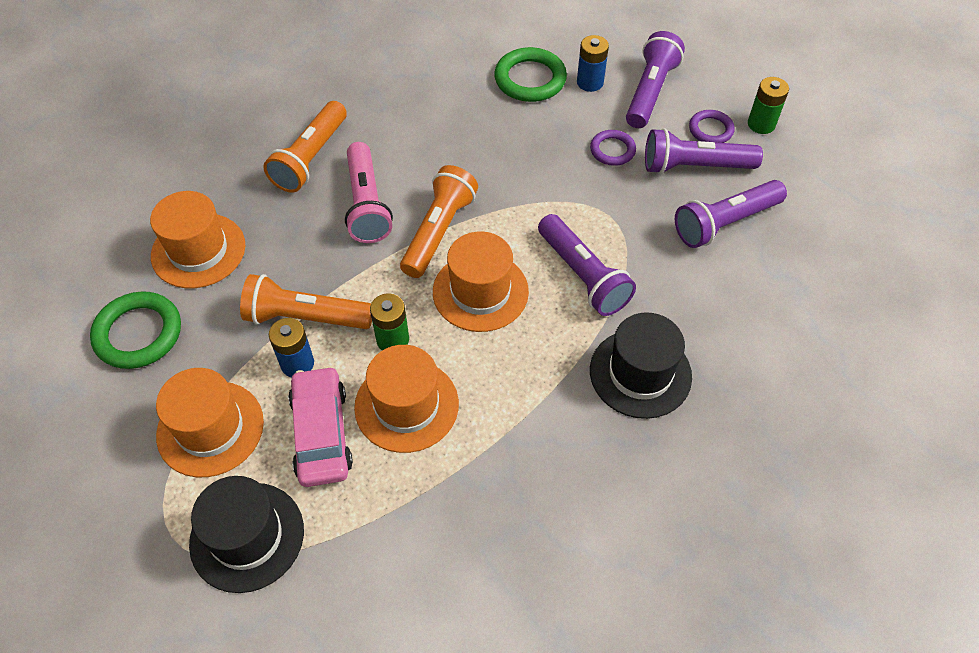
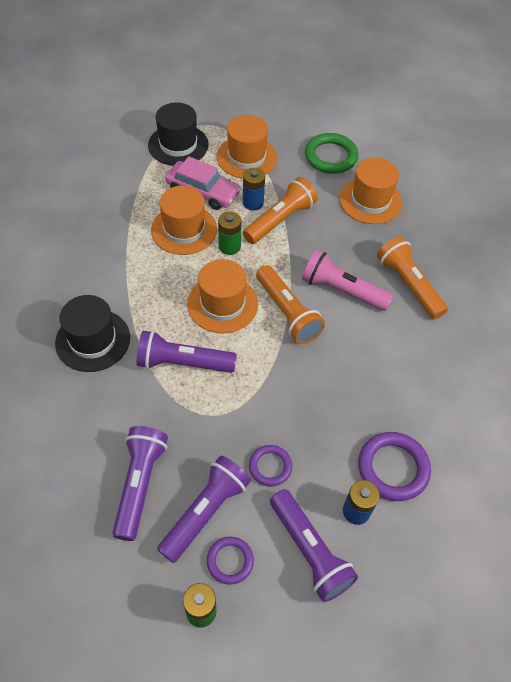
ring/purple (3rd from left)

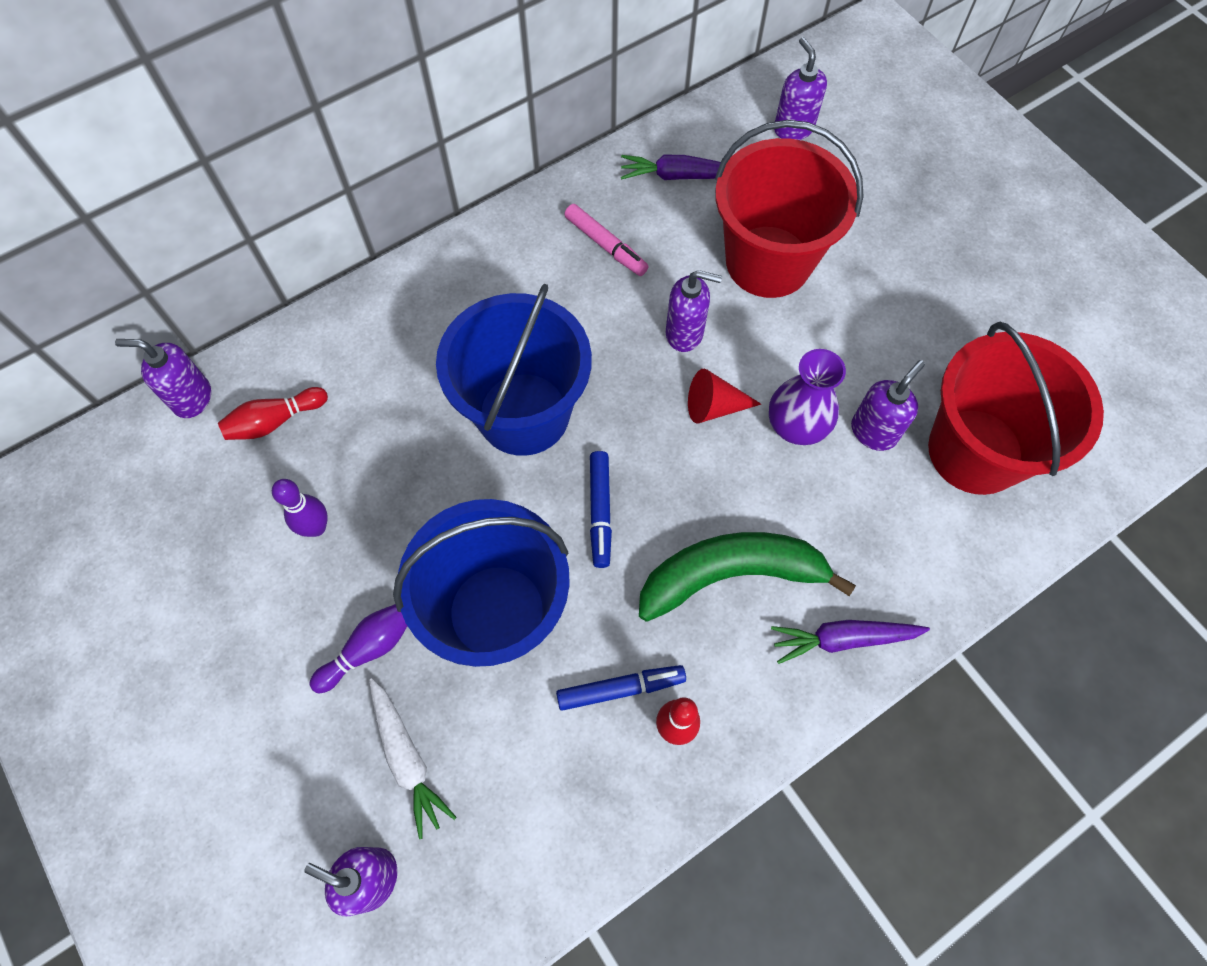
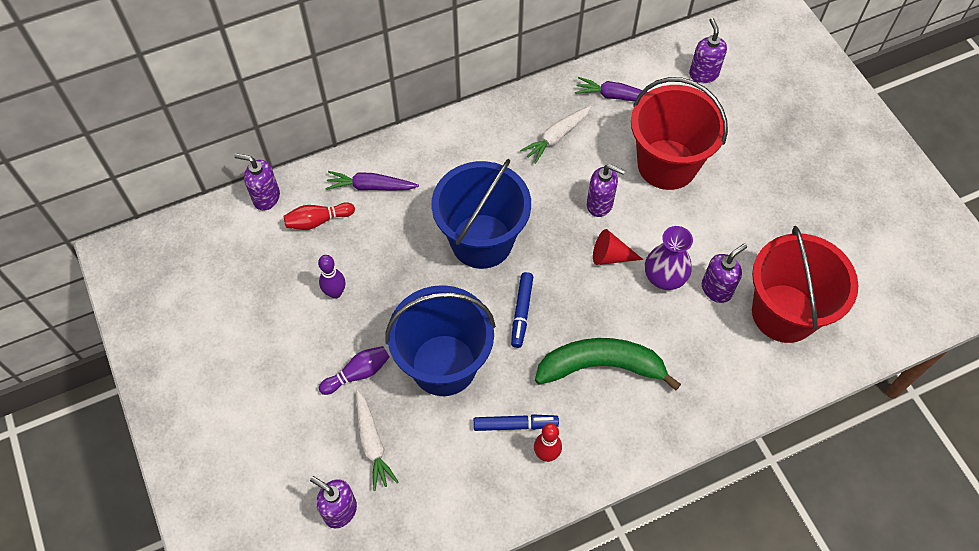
carrot/white (2nd from left)
carrot/purple (1st from left)

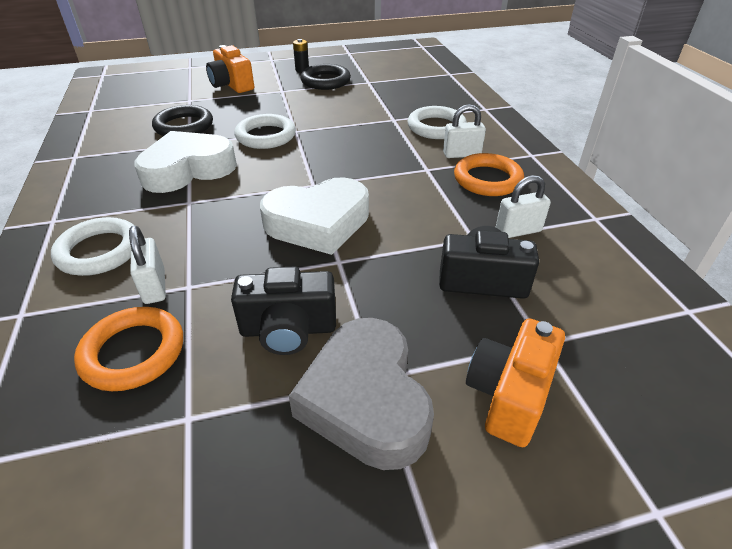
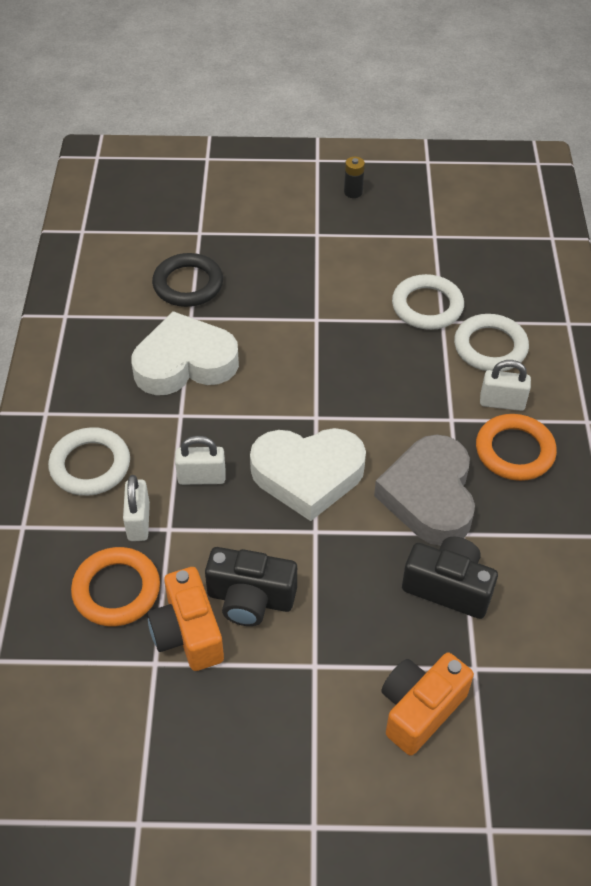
camera/orange (1st from left)
ring/white (2nd from left)
heart/grey
ring/black (2nd from left in the first image)
padlock/white (2nd from left)

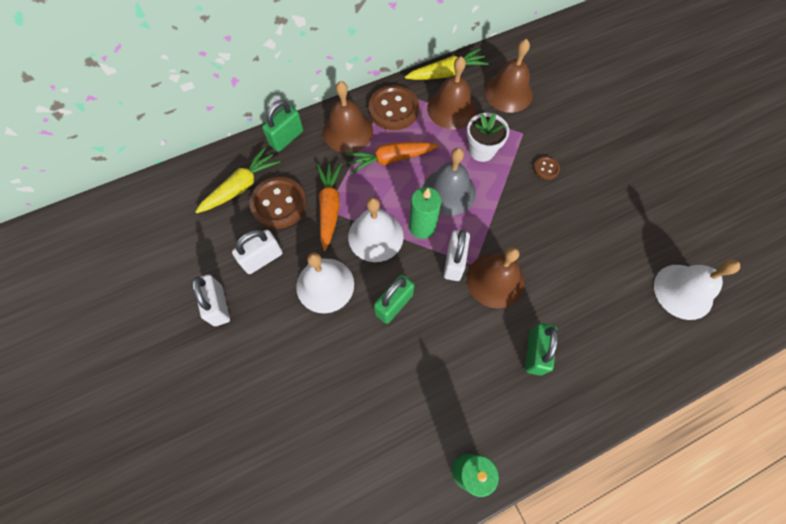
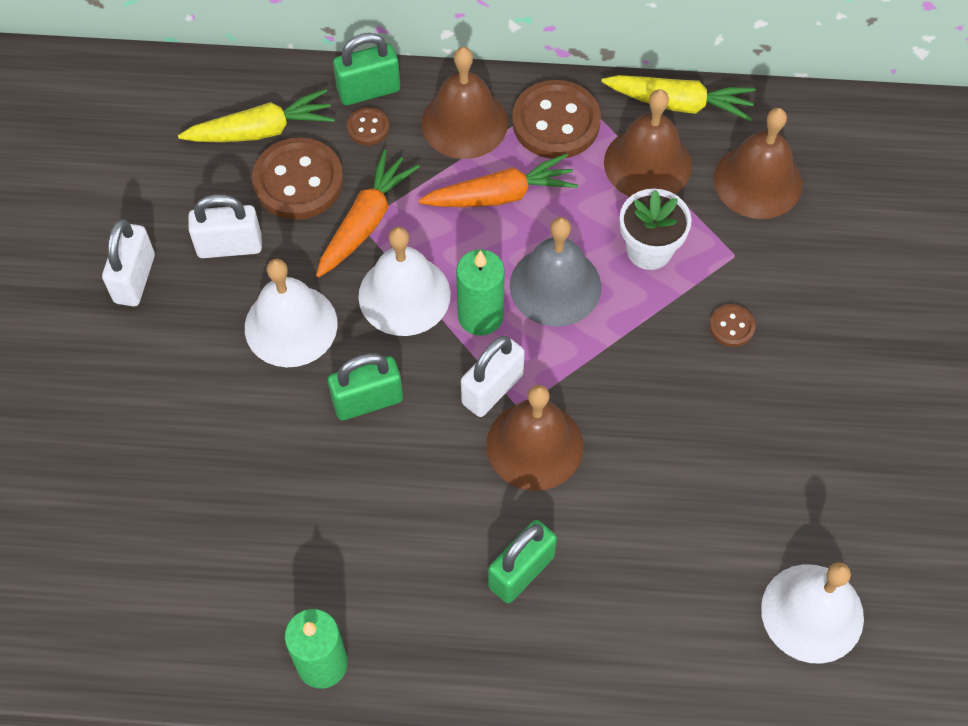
carrot/orange (2nd from left)
button/brown (2nd from left)

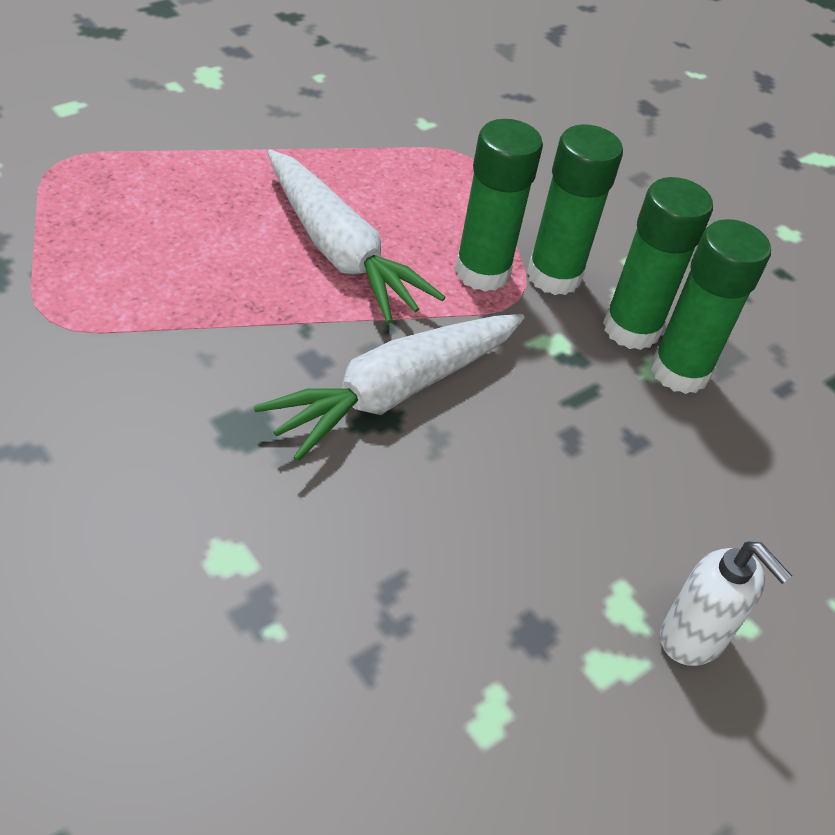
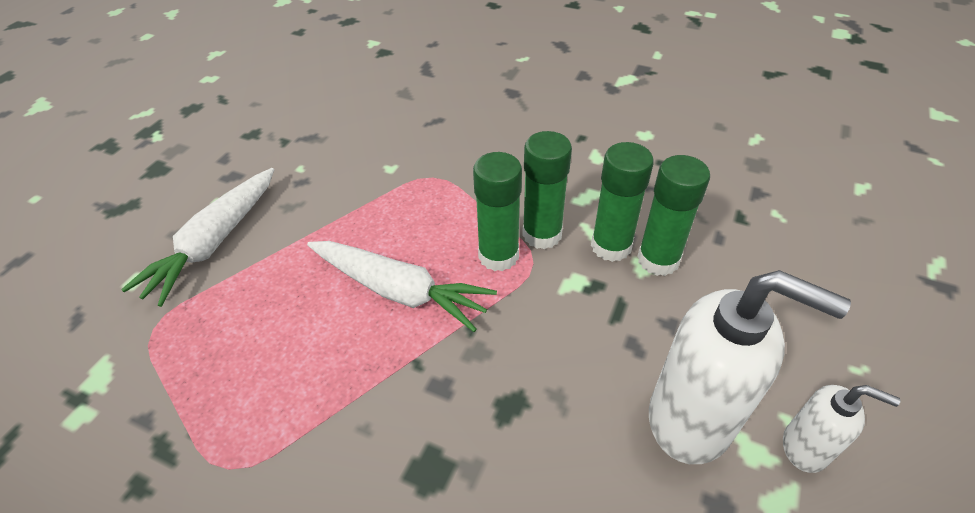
carrot/white (1st from left)
soap dispenser/white (1st from left)

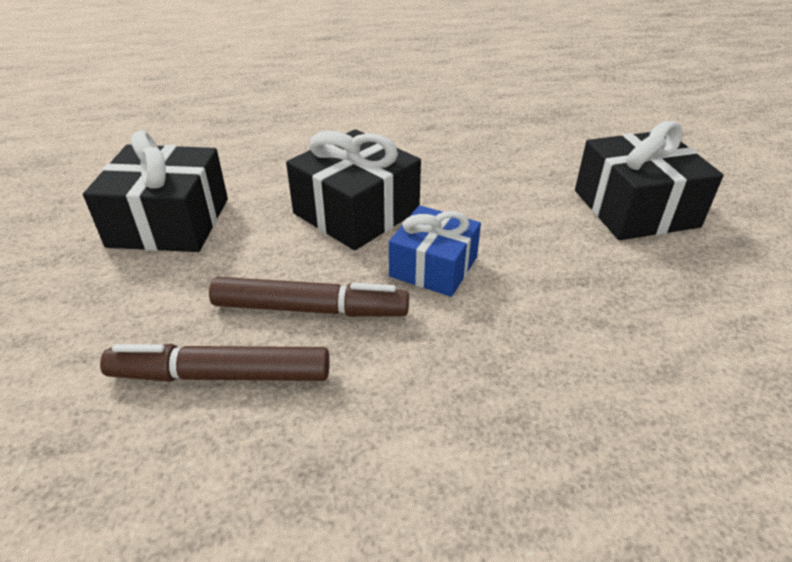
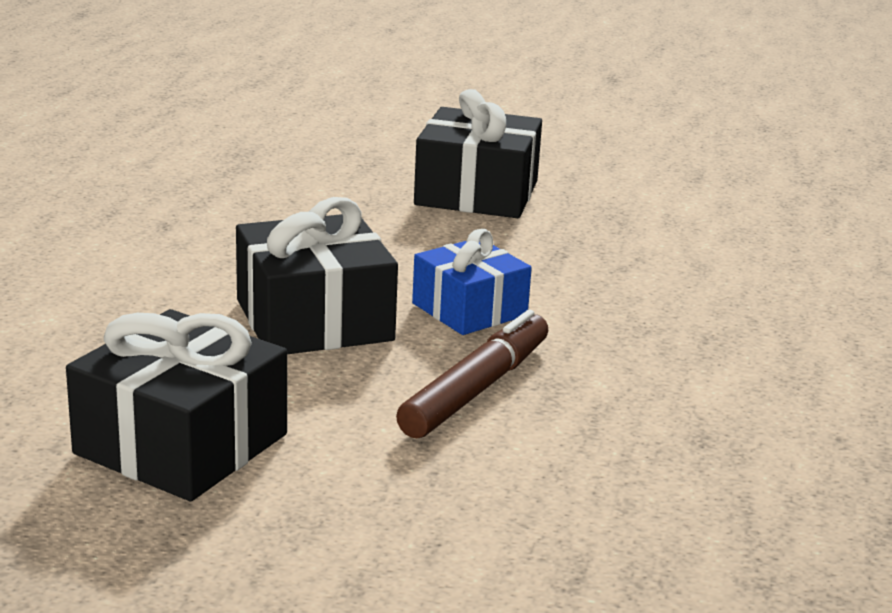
marker/brown (1st from left in the first image)

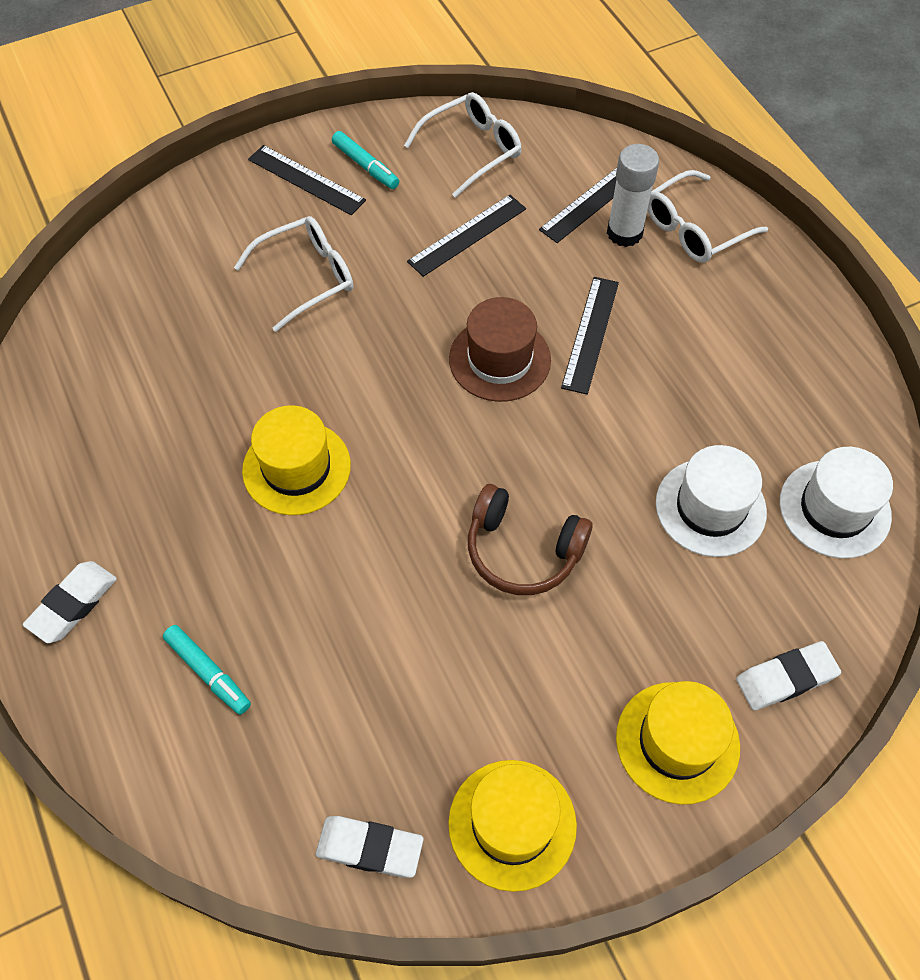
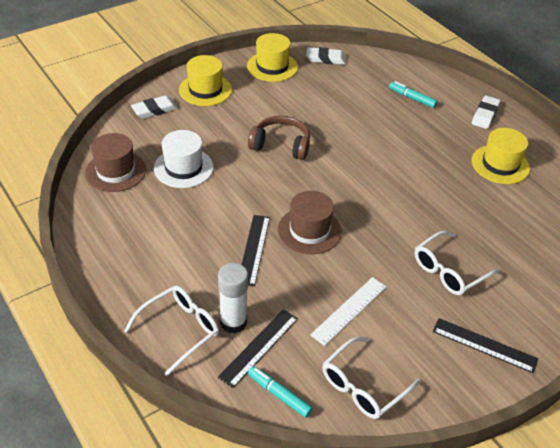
hat/yellow (3rd from left)
marker/turquoise (1st from left)
ruler/white
hat/brown (1st from left)

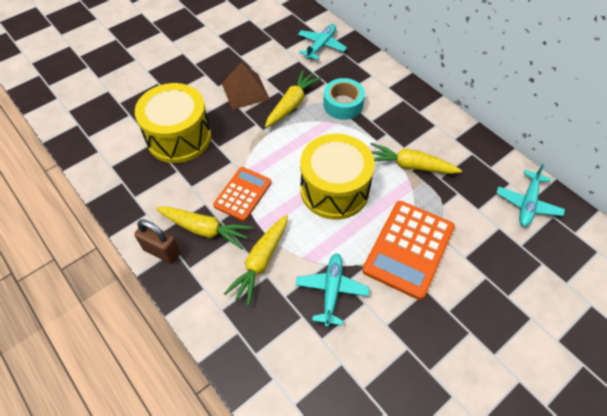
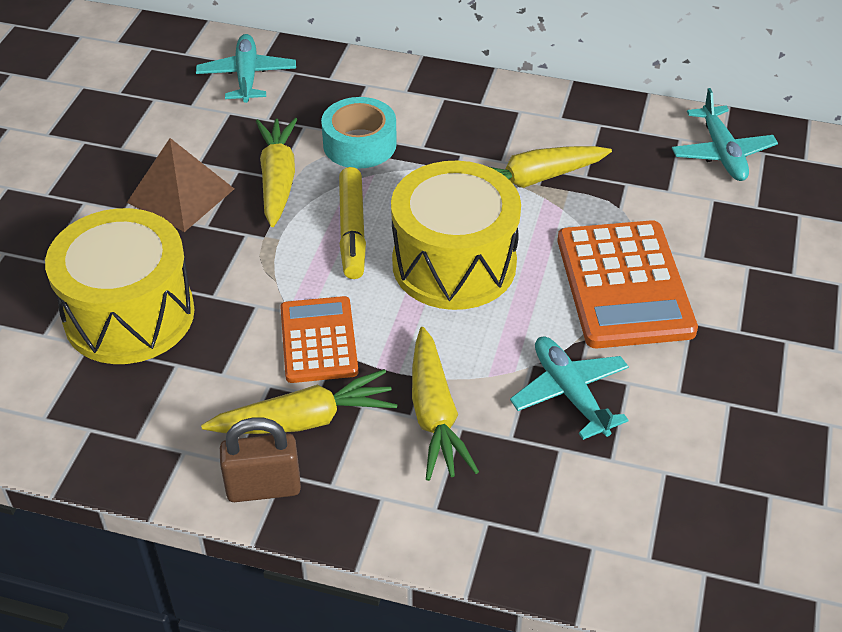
marker/yellow

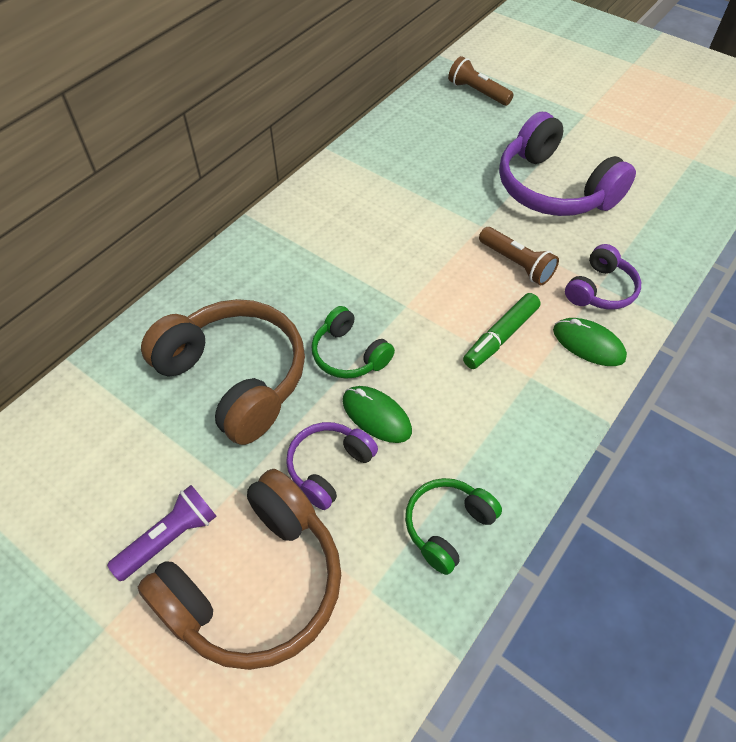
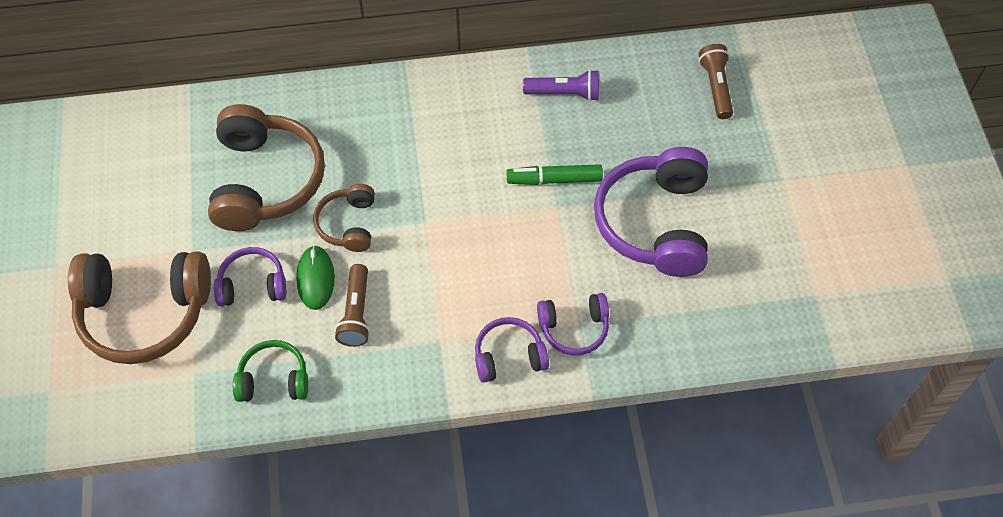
flashlight/purple
headphones/brown (3rd from left)
marker/green
flashlight/brown (1st from left)
headphones/purple (2nd from left)

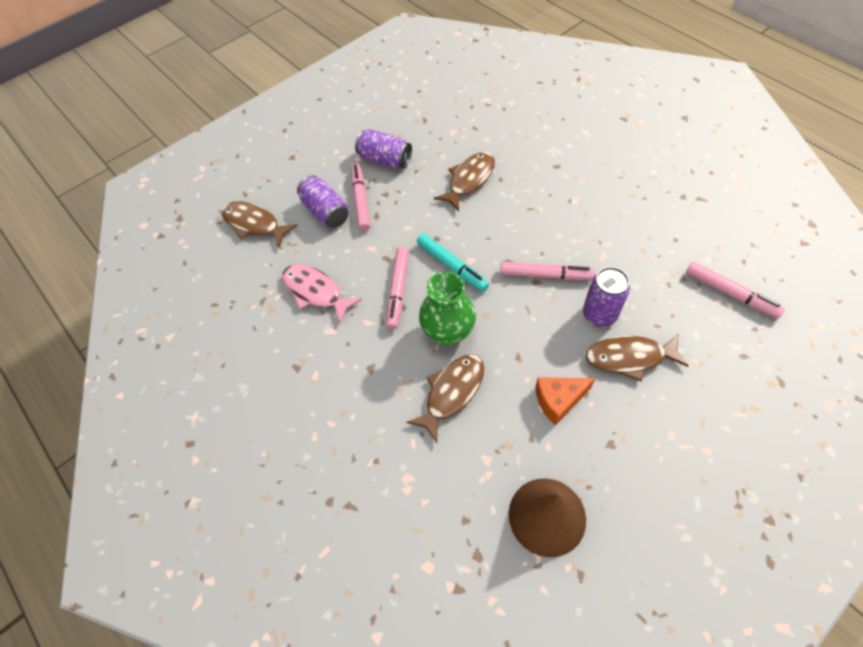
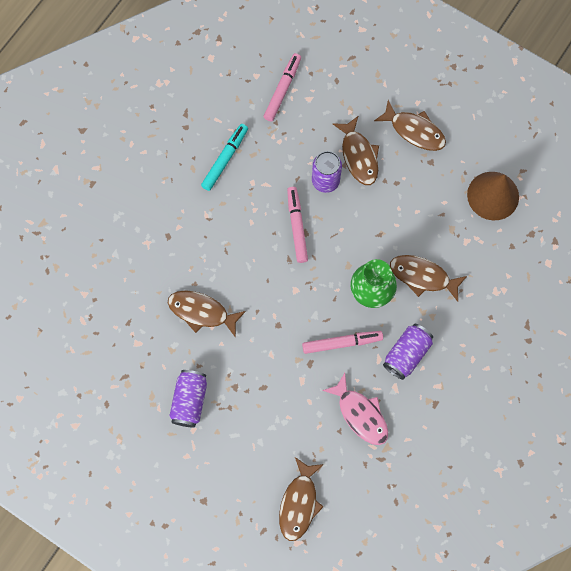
fish/pink
can/purple (3rd from left)
marker/pink (1st from left in the first image)
marker/turquoise
cheese/orange
fish/brown (4th from left)

